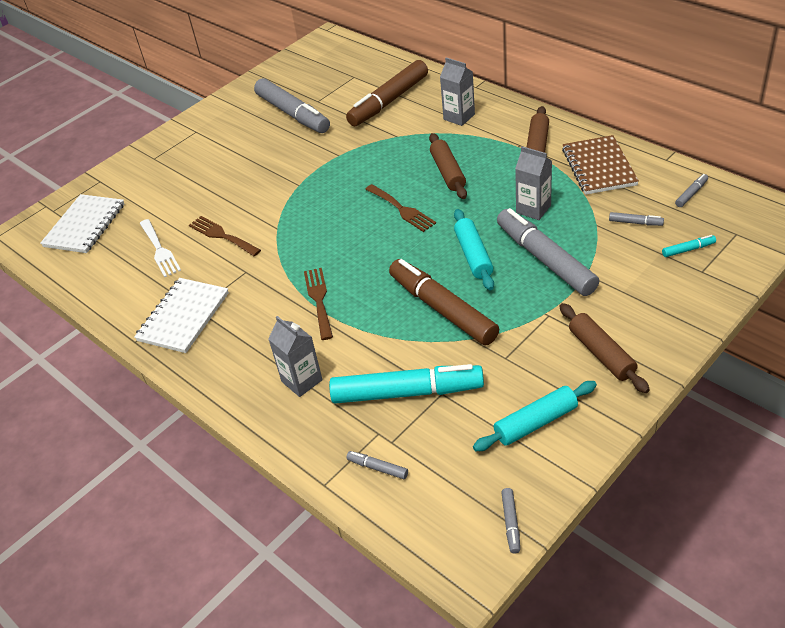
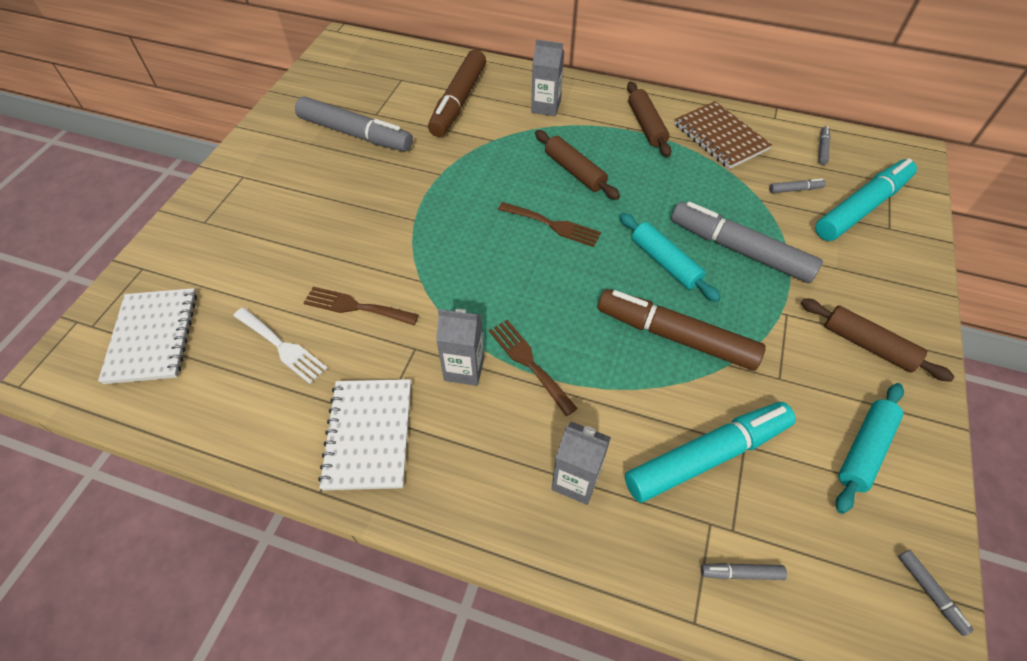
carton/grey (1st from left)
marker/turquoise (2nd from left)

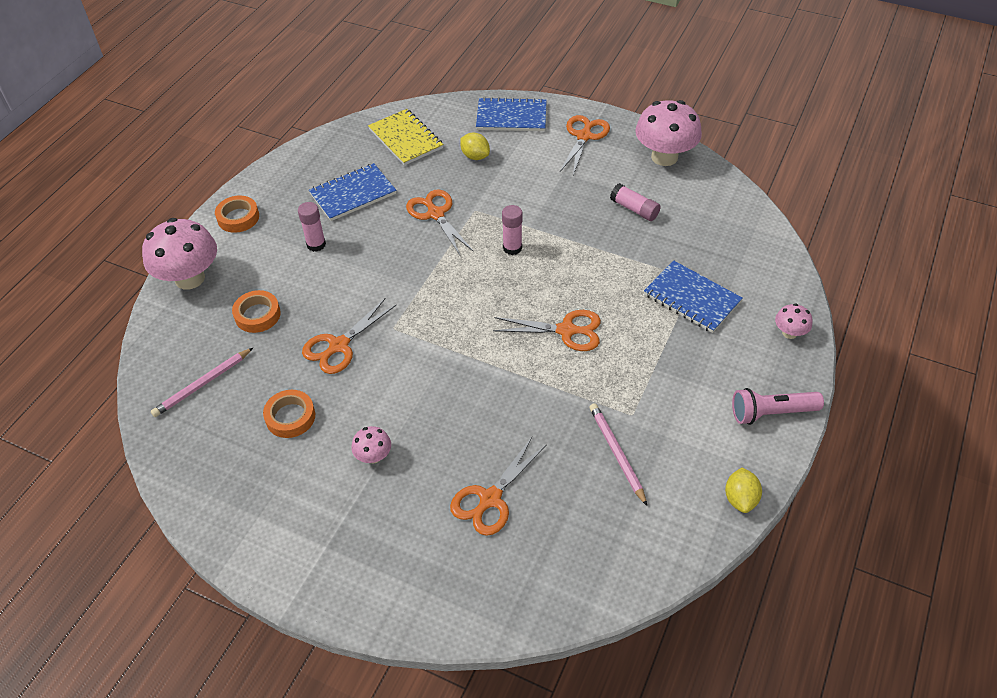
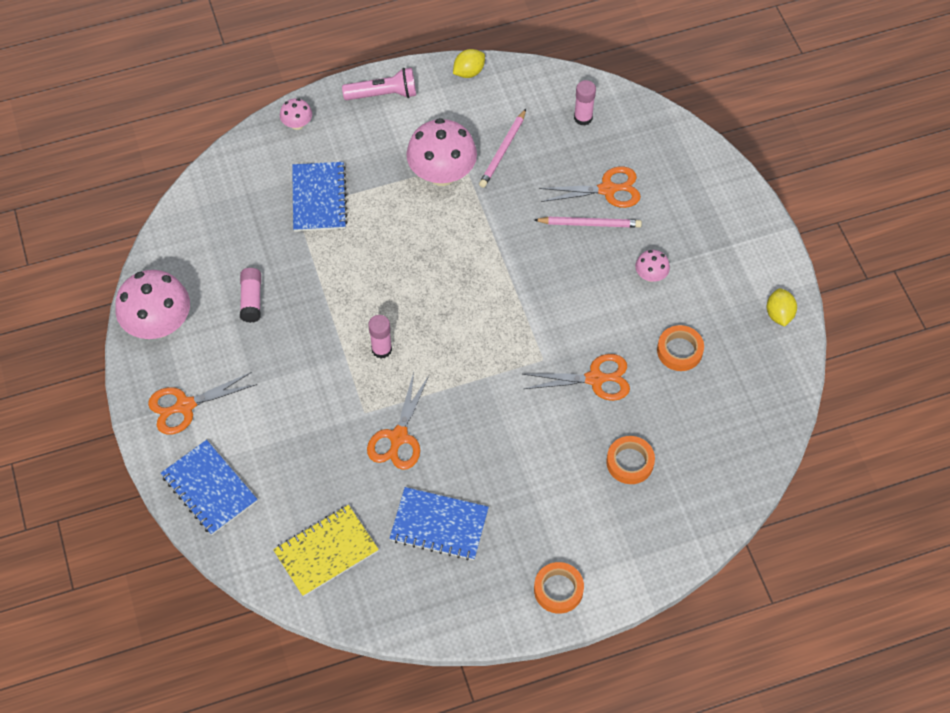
mushroom/pink (3rd from left)
pencil/pink (2nd from left)
glue stick/pink (3rd from left)
notebook/yellow
lemon/yellow (2nd from left)
scissors/orange (4th from left in the first image)
flashlight/pink

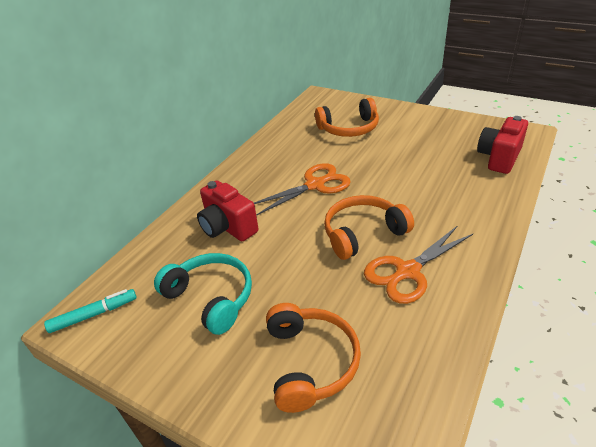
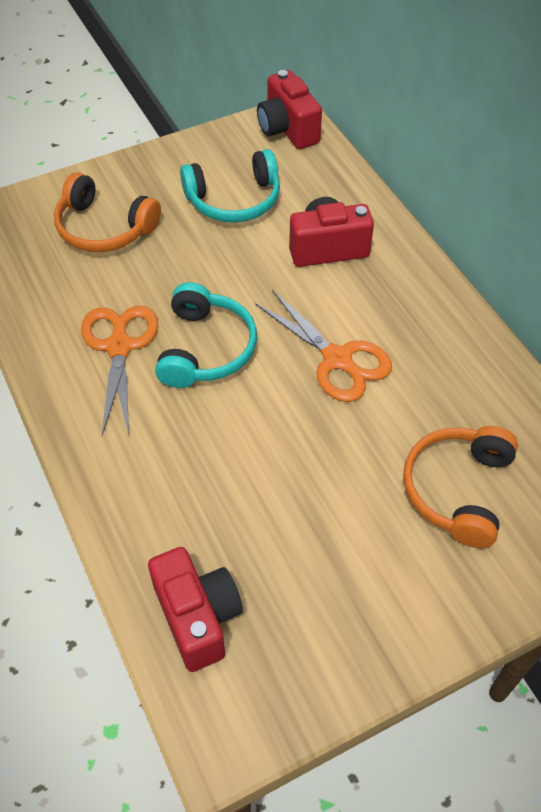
camera/red (2nd from left)
scissors/orange (2nd from left)
headphones/turquoise (1st from left)

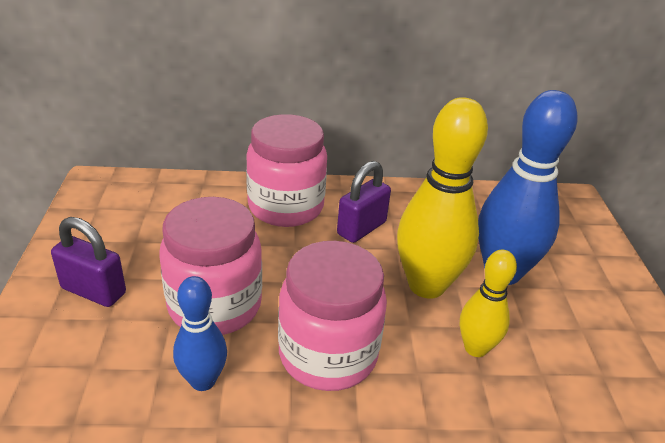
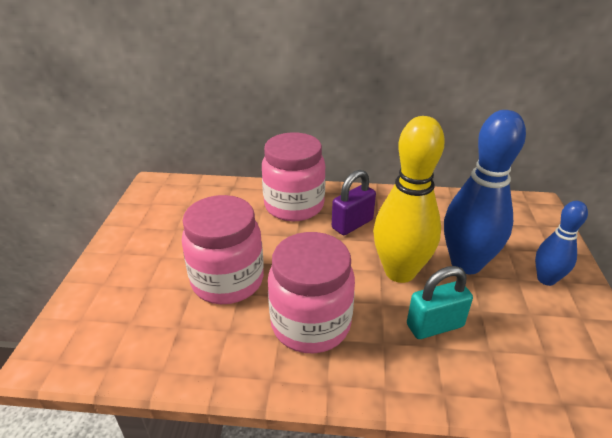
padlock/purple (1st from left in the first image)
bowling pin/blue (2nd from left)
padlock/turquoise

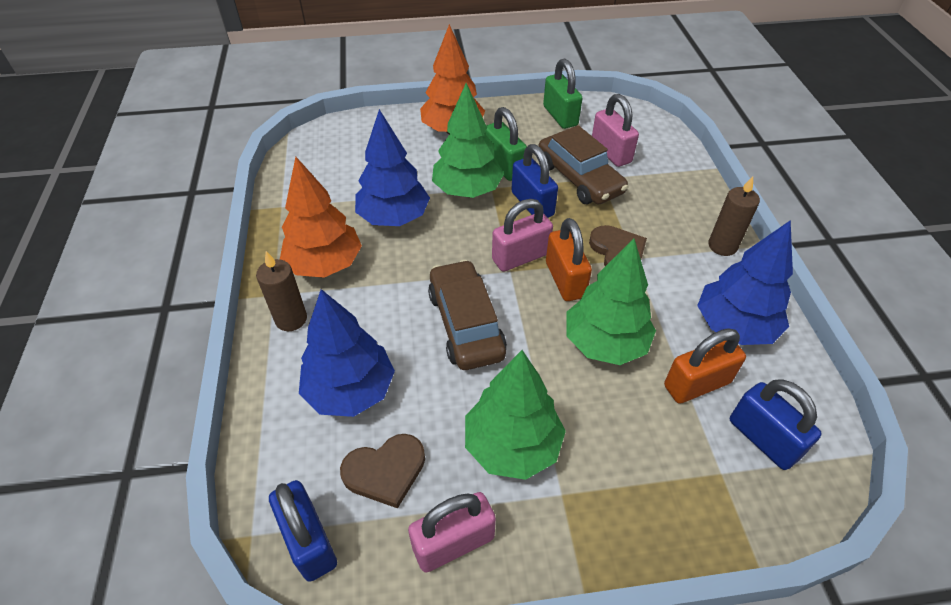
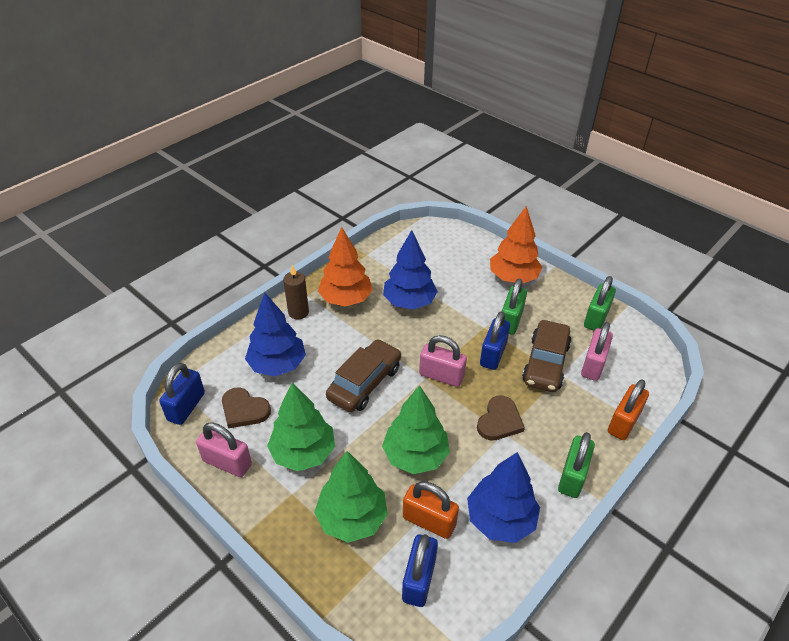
tree/green (2nd from left)
padlock/orange (2nd from left)
padlock/green (2nd from left)

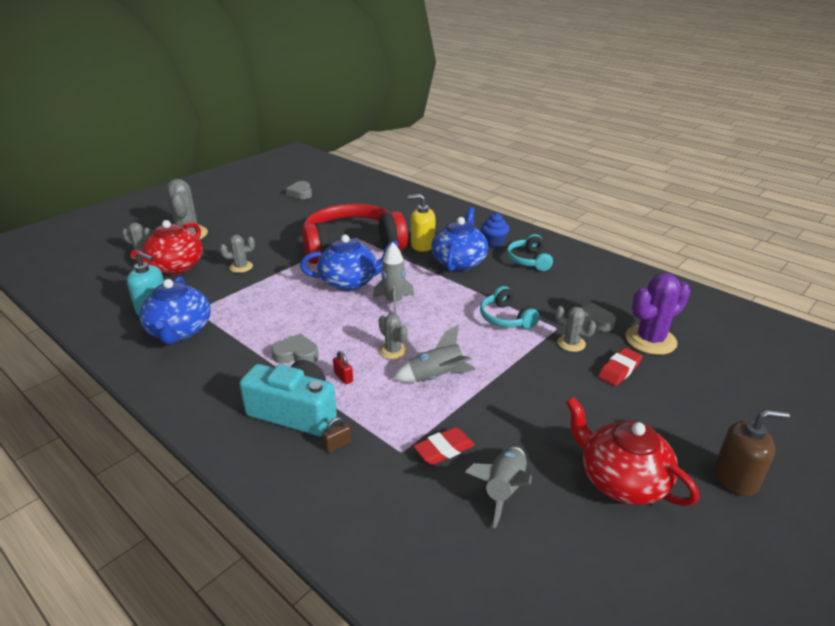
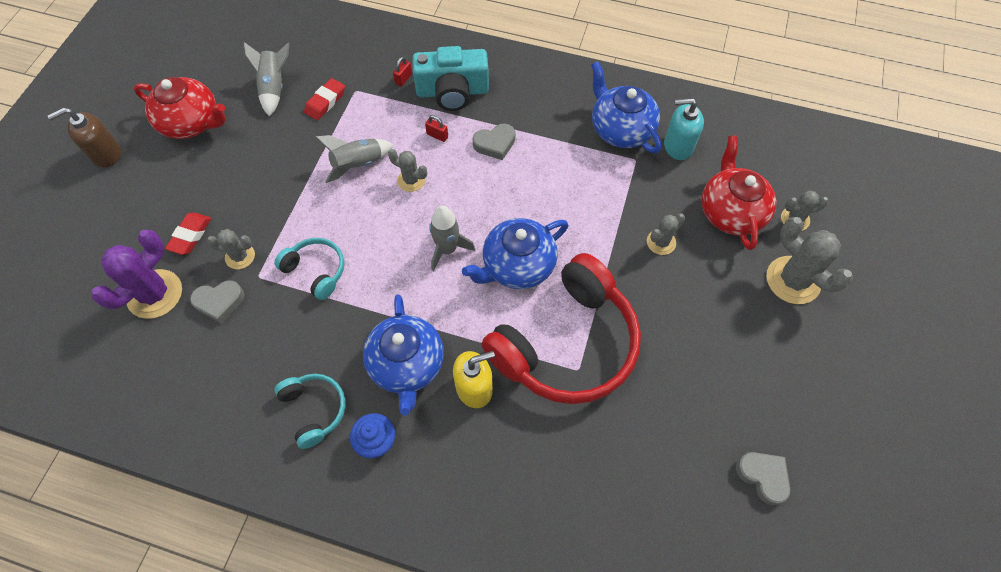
padlock/red (1st from left)

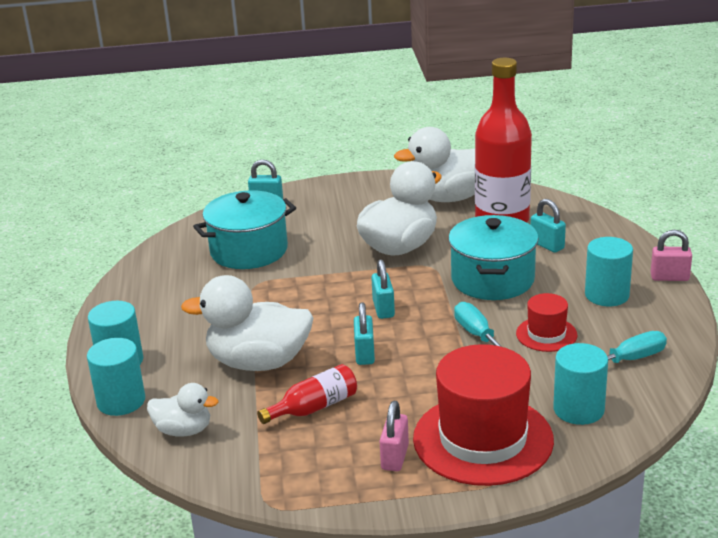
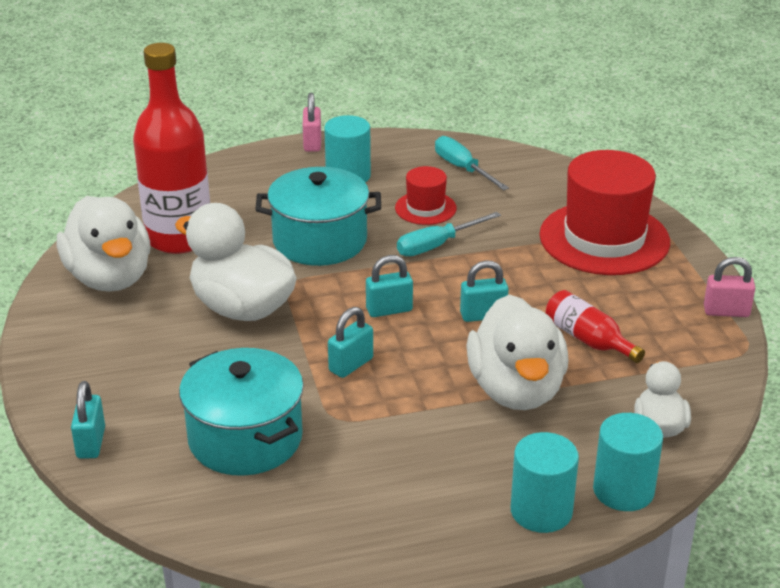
padlock/pink (2nd from left)
padlock/turquoise (2nd from left)
cylinder/turquoise (3rd from left in the first image)

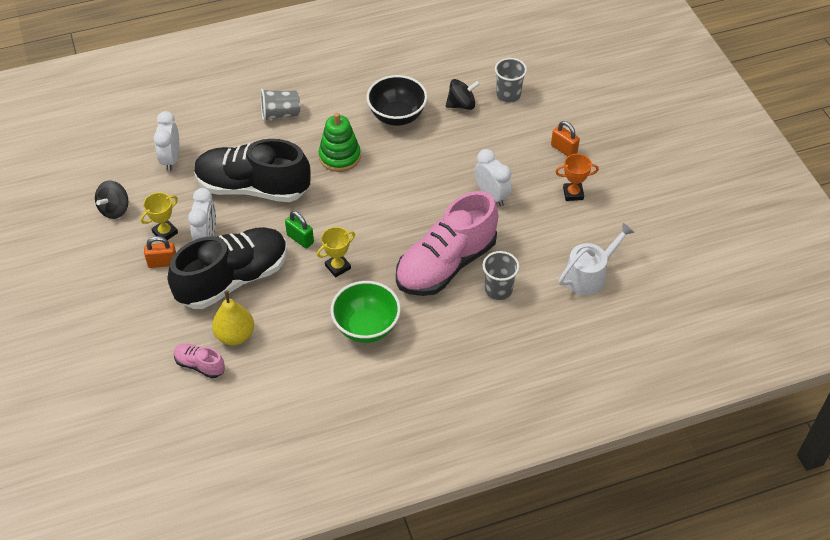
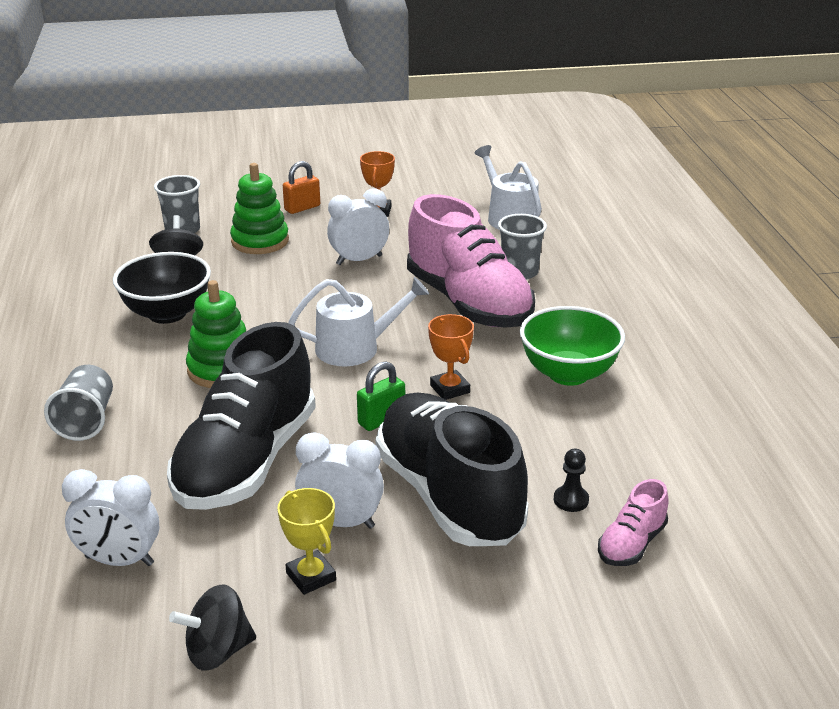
spinning top/black (2nd from left)
padlock/orange (1st from left in the first image)
pawn/black
trophy/orange (2nd from left)
stacking toy/green (2nd from left)
watering can/white (1st from left)

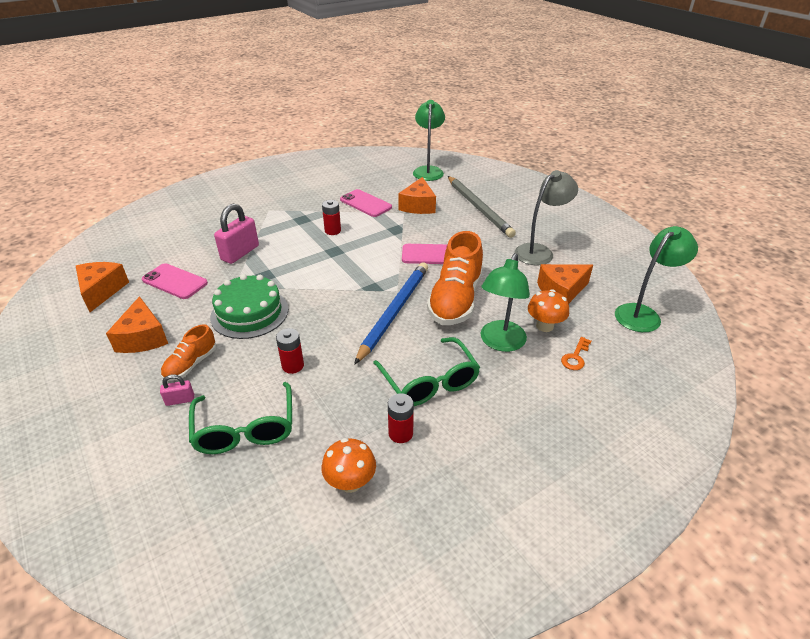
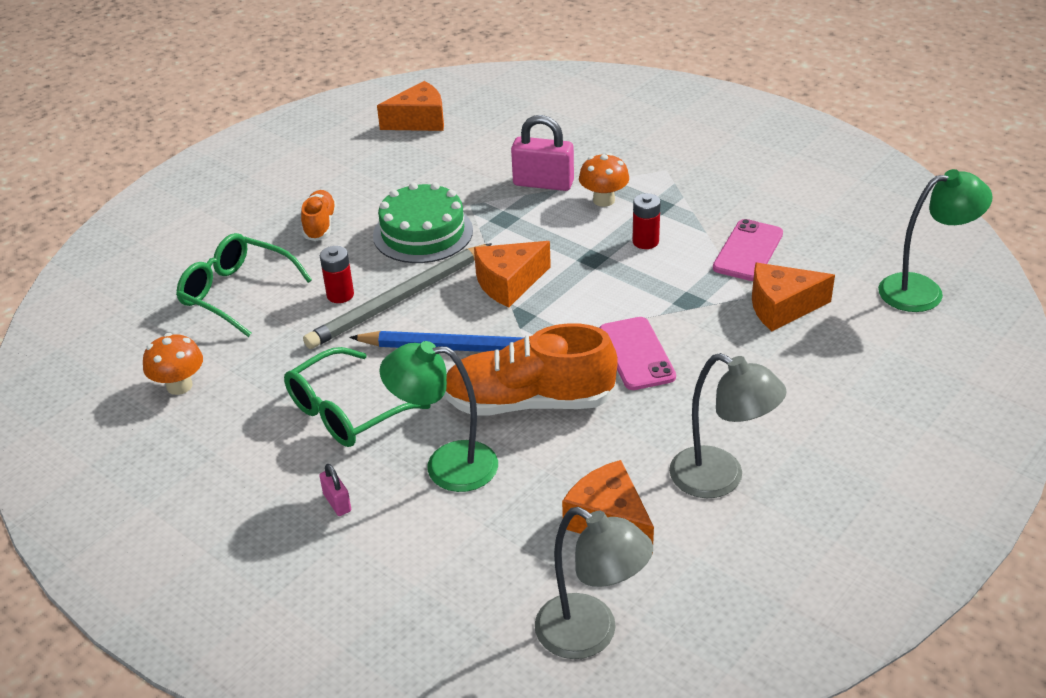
cheese/orange (2nd from left)
phone/pink (1st from left in the first image)
padlock/pink (1st from left)
shoe/orange (1st from left)
glasses/green (1st from left)
battery/red (3rd from left in the first image)
pencil/grey
mushroom/orange (2nd from left)
key/orange
lamp/grey (1st from left)

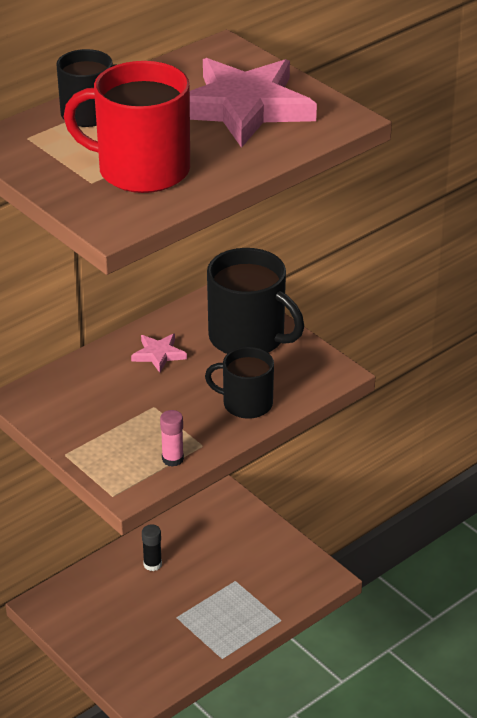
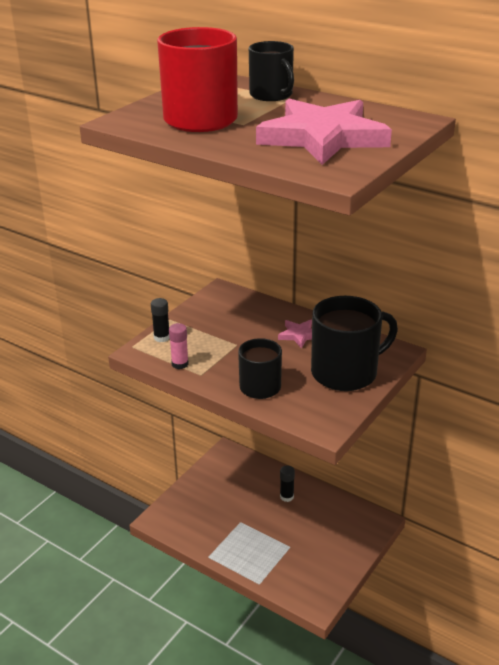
mug/black (3rd from left)
glue stick/black (1st from left)

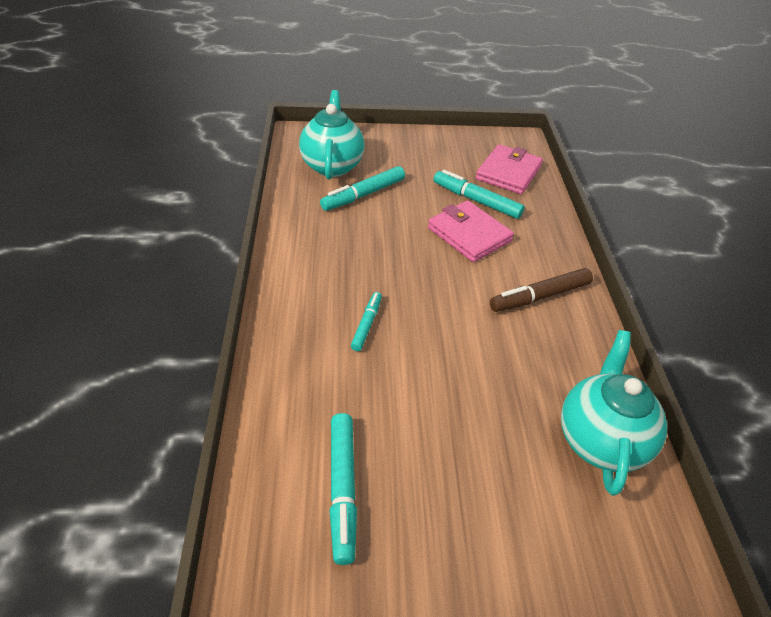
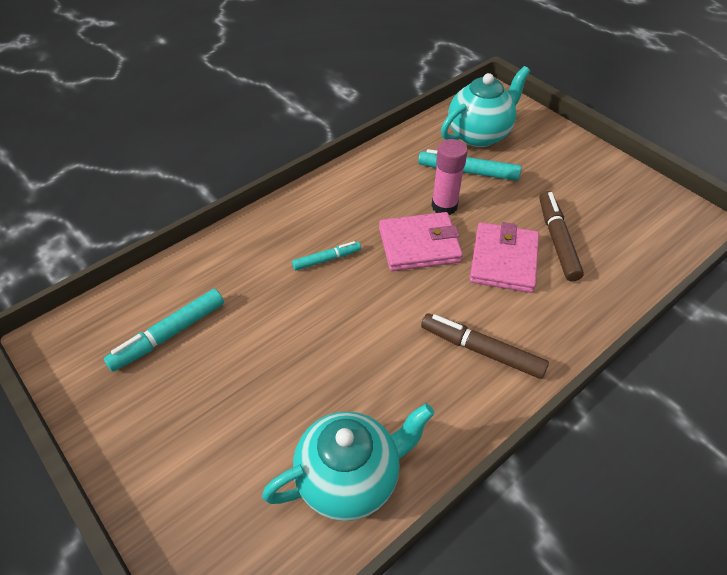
marker/brown (2nd from left)
wallet/pink (1st from left)
glue stick/pink

